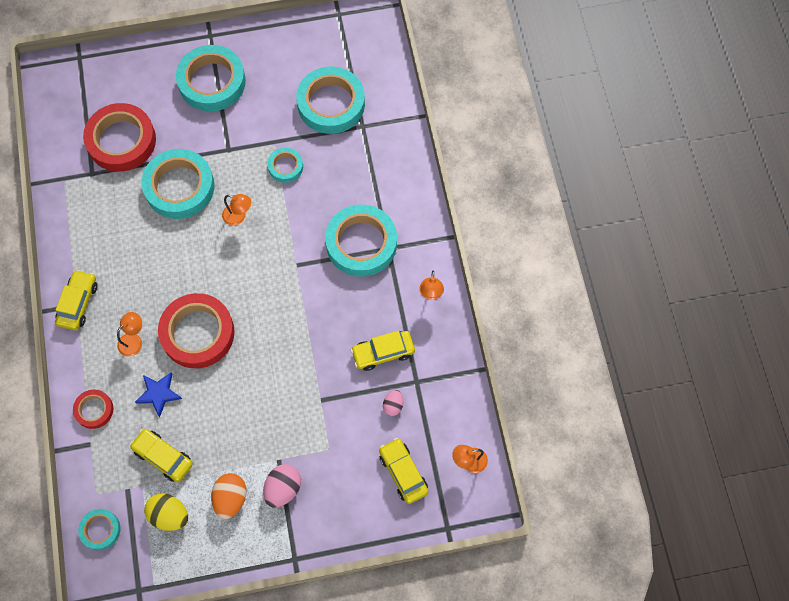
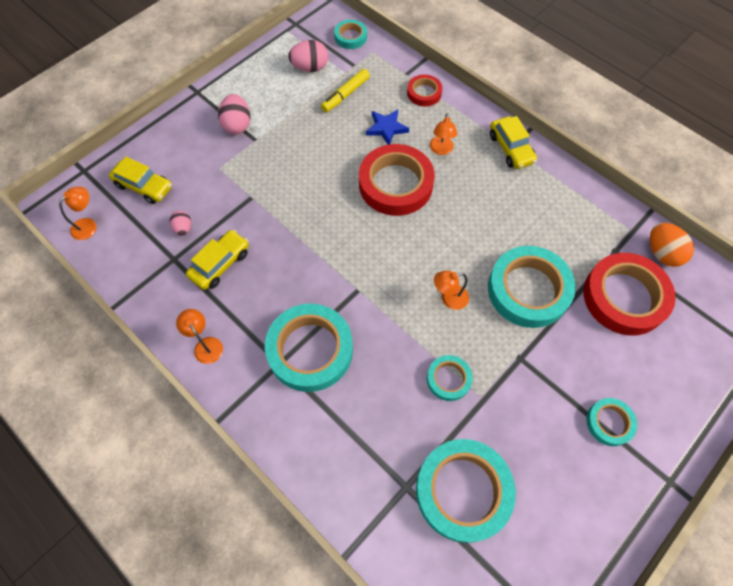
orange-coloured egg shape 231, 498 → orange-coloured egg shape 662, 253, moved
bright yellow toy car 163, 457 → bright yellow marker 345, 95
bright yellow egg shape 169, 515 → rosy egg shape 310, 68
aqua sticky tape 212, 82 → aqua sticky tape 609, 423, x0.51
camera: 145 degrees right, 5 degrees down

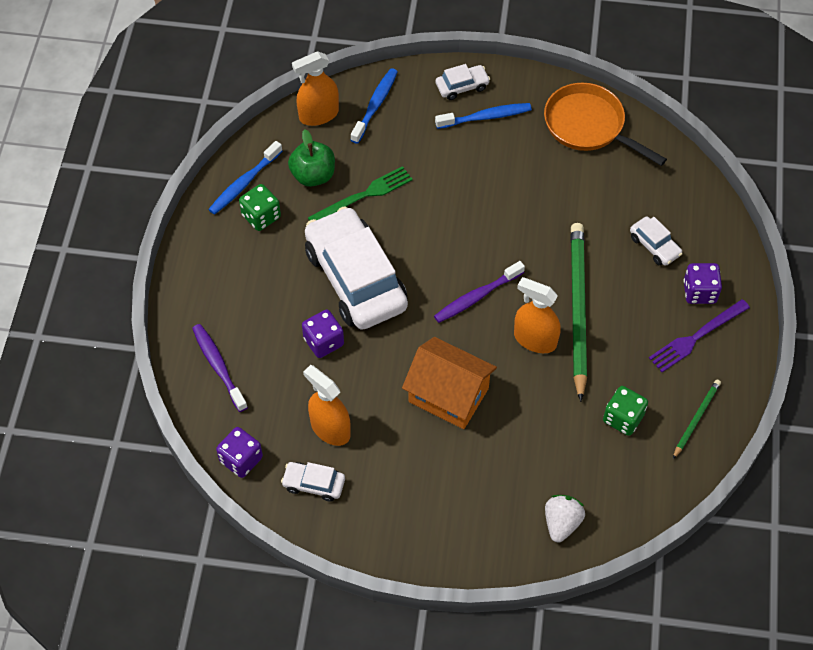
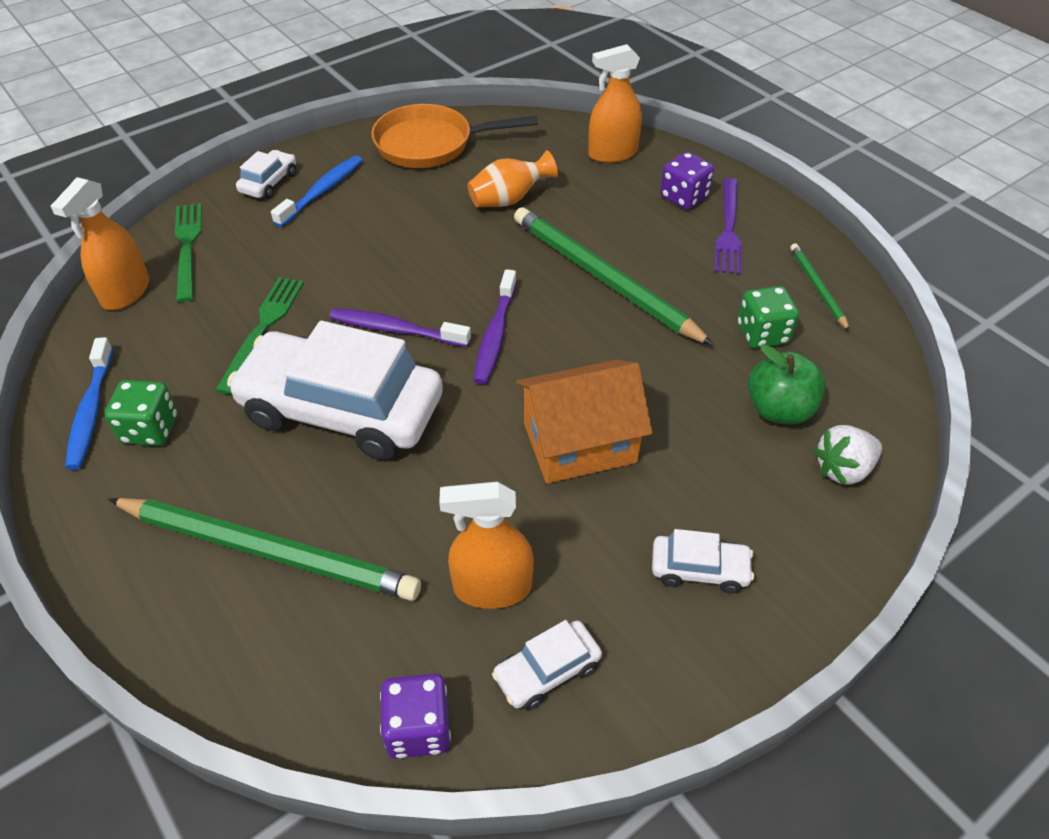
purple game die 323, 342 → -
- → emerald lead pencil 268, 551
- → orange-coloured tall vase 509, 199
purple tooth brush 218, 366 → purple tooth brush 396, 329, moved
emerald toy apple 313, 175 → emerald toy apple 779, 410, moved
orange-coloured spray bottle 535, 339 → orange-coloured spray bottle 612, 154, moved
snow-white toy car 654, 246 → snow-white toy car 699, 569, moved
blue tooth brush 375, 105 → emerald fork 188, 247
snow-white berry 561, 523 → snow-white berry 843, 469, 90 degrees counterclockwise
camera: 45 degrees left, 10 degrees down

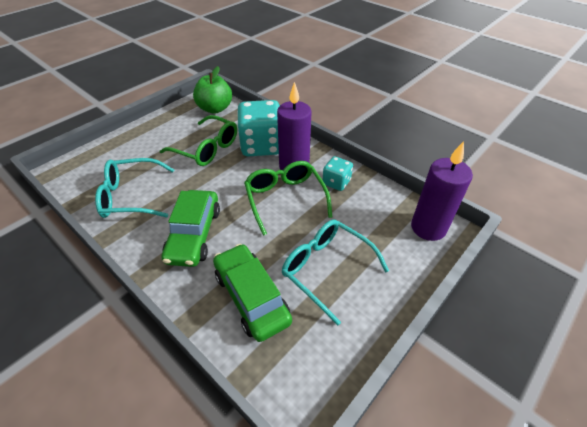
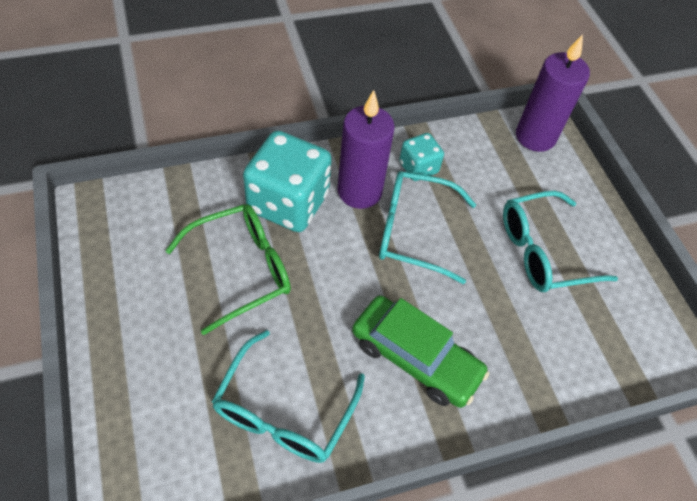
emerald toy apple 215, 109 → -
emerald toy car 251, 297 → -
emerald glasses 285, 198 → aqua glasses 413, 231
camera: 65 degrees left, 10 degrees up

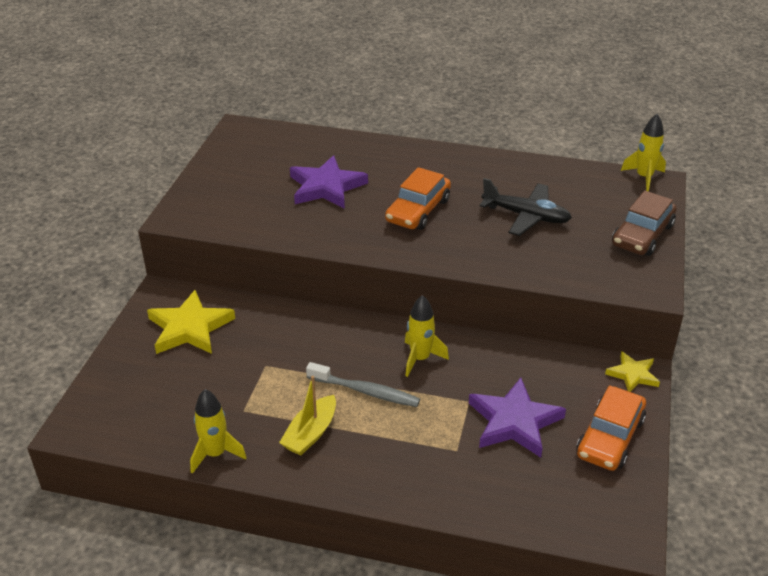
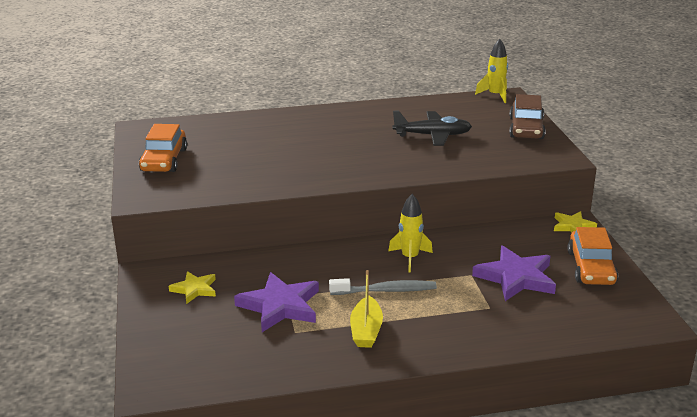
bright yellow spaceship 215, 454 → -
purple star 326, 187 → purple star 280, 306, moved
orange-coloured toy car 418, 210 → orange-coloured toy car 164, 160, moved
bright yellow star 189, 328 → bright yellow star 194, 289, x0.57
camera: 25 degrees left, 10 degrees down

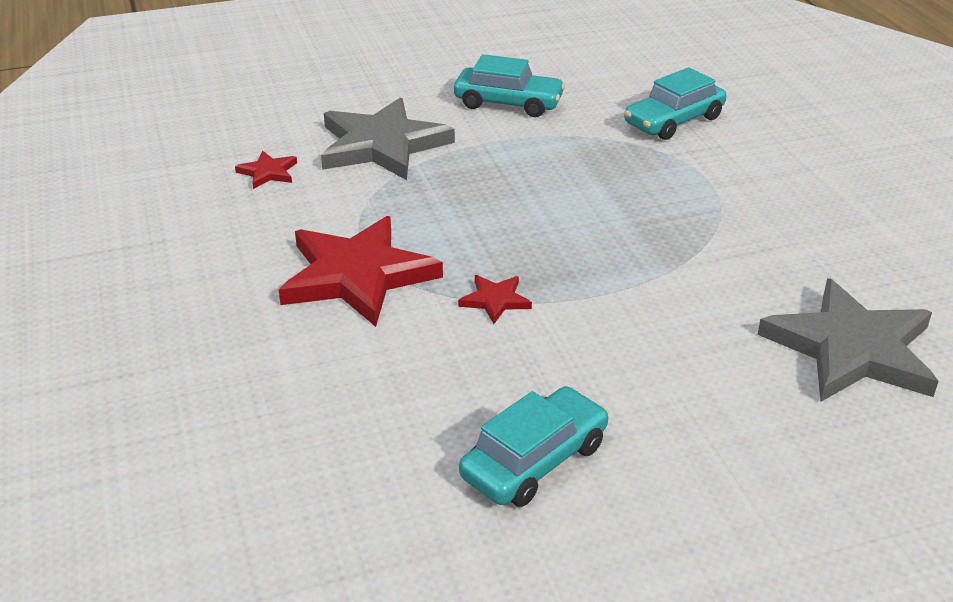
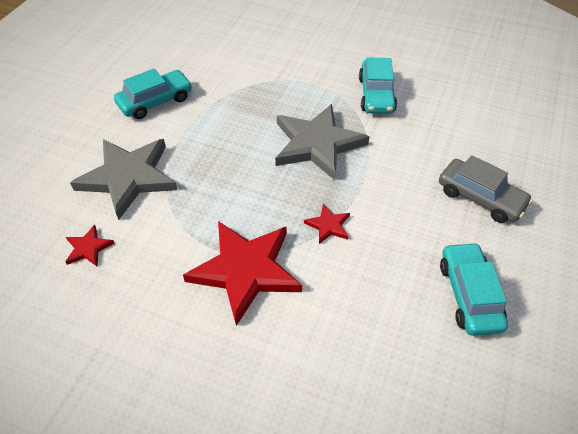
- → gray toy car 480, 198
aqua toy car 673, 121 → aqua toy car 376, 95, moved
gray star 851, 349 → gray star 317, 144, moved
camera: 50 degrees left, 15 degrees up

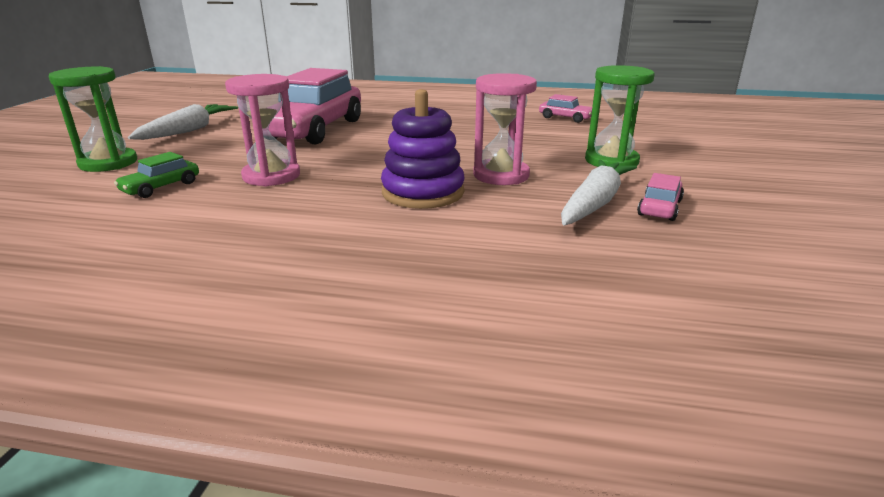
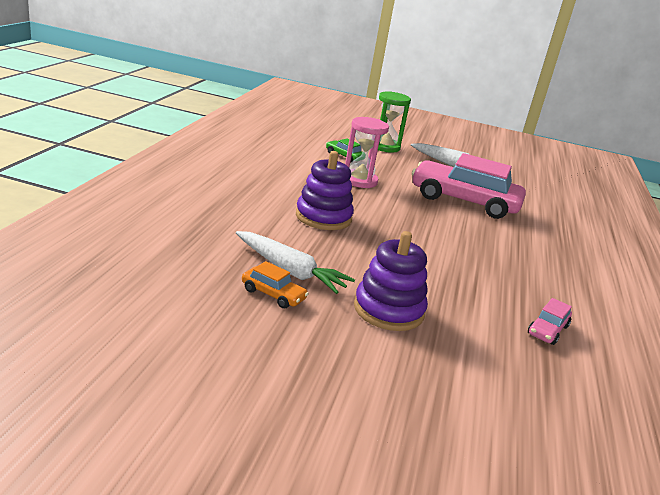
rosy sand timer 501, 175 → -
emerald sand timer 611, 161 → purple stacking toy 388, 310
rosy toy car 659, 208 → orange-coloured toy car 273, 294
camera: 90 degrees right, 0 degrees up

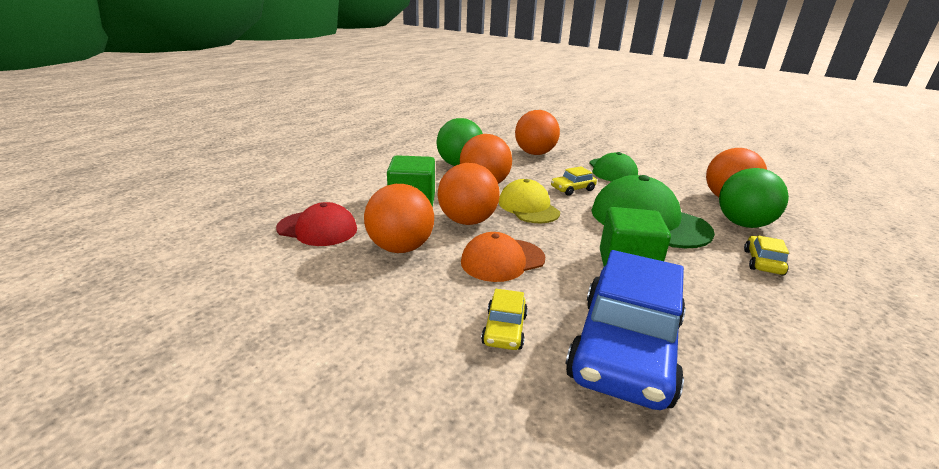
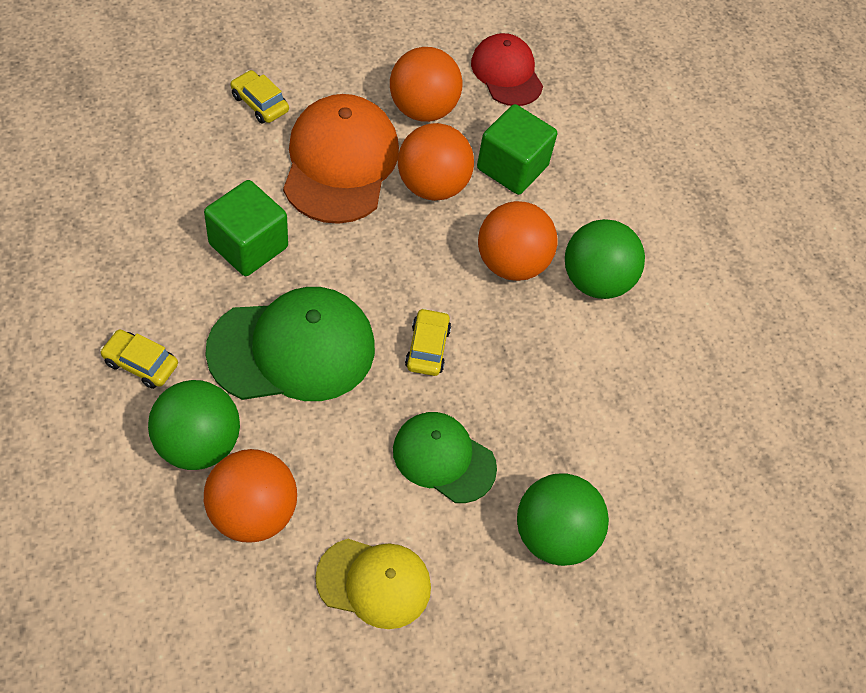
orange-coloured ball 534, 153 → -
blue toy car 625, 349 → -
- → emerald ball 554, 535
bright yellow baseball cap 528, 207 → bright yellow baseball cap 374, 583, moved
scarlet baseball cap 317, 229 → scarlet baseball cap 506, 73, 105 degrees clockwise
bright yellow toy car 762, 262 → bright yellow toy car 141, 364, 150 degrees clockwise
orange-coloured baseball cap 502, 260 → orange-coloured baseball cap 340, 162, x1.60
camera: 120 degrees right, 30 degrees up

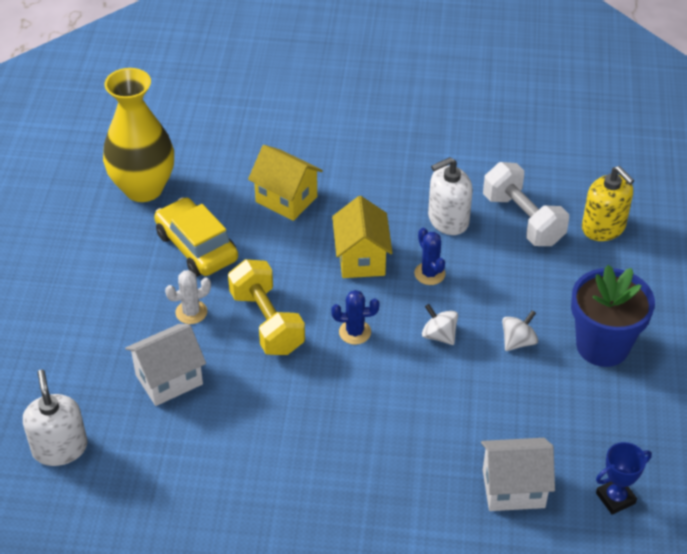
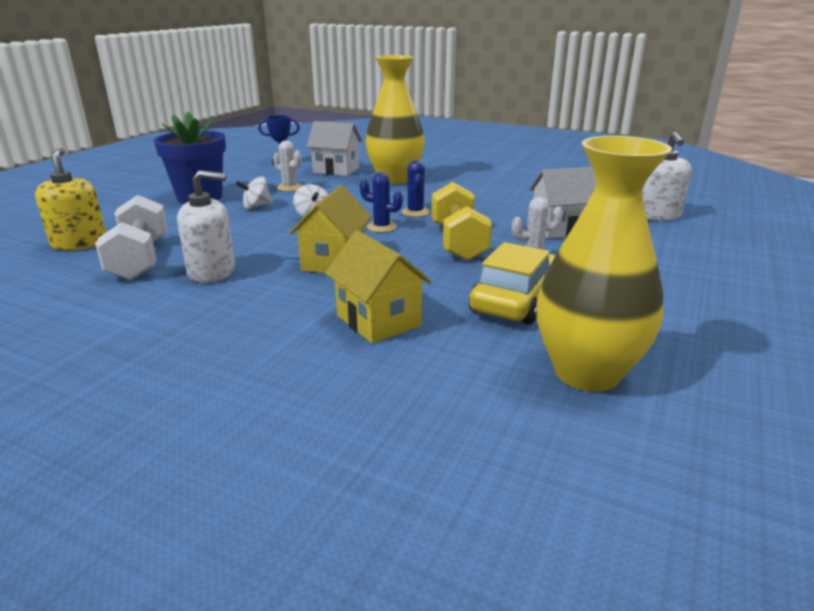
- → snow-white prickly plant 290, 187
- → bright yellow tall vase 395, 179
blue prickly plant 429, 274 → blue prickly plant 415, 212, moved
bright yellow toy car 196, 246 → bright yellow toy car 515, 300, 135 degrees counterclockwise
camera: 160 degrees left, 20 degrees down

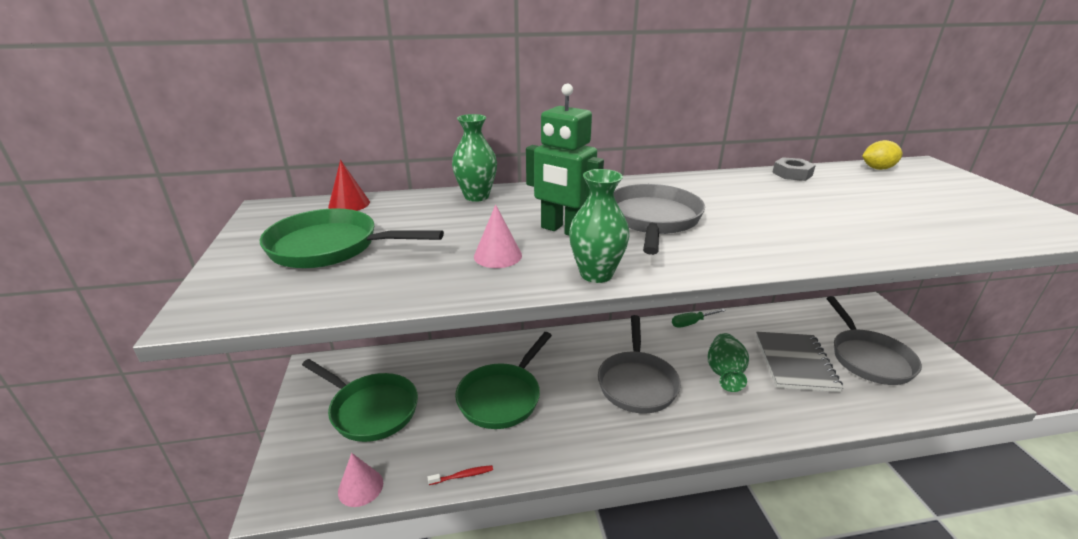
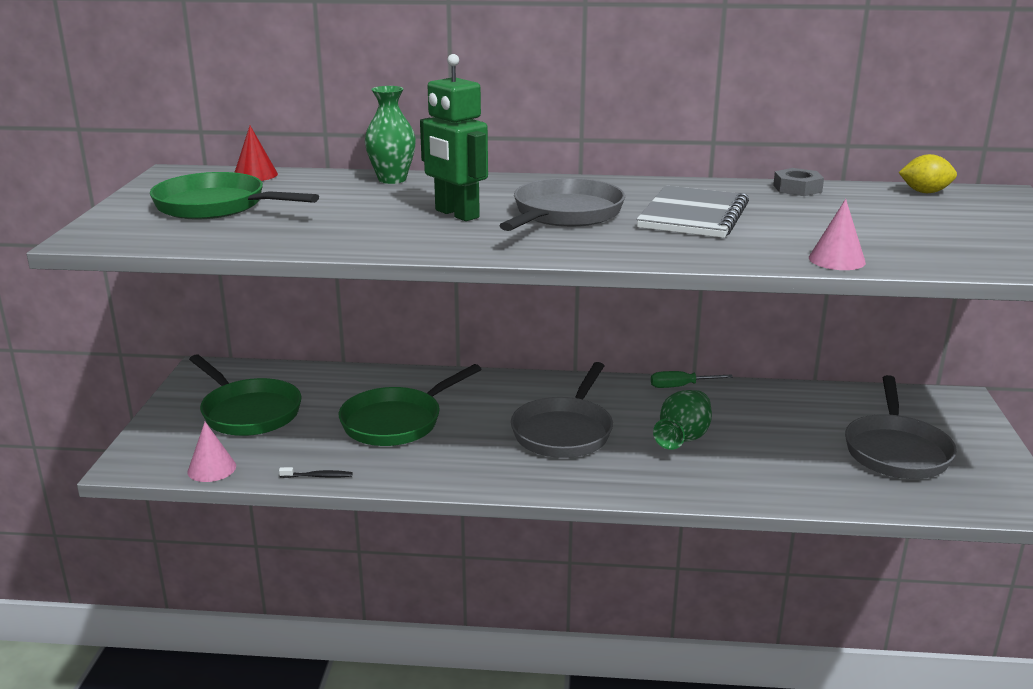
emerald tall vase 596, 274 → -
rosy cone shape 497, 256 → rosy cone shape 836, 260, moved
gray notepad 795, 363 → gray notepad 693, 216, moved
scarlet tooth brush 462, 476 → jet-black tooth brush 317, 476
camera: 15 degrees right, 5 degrees down

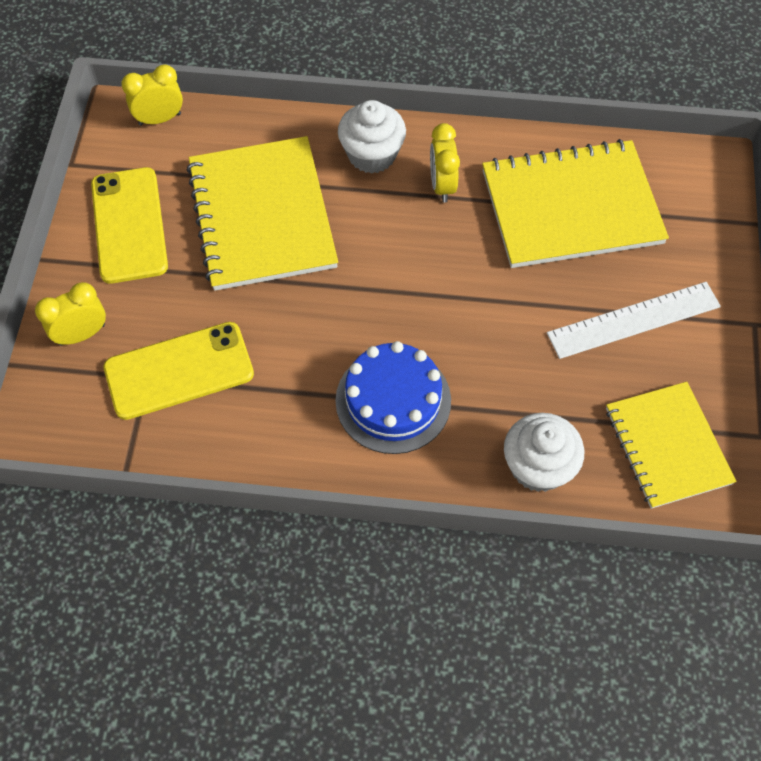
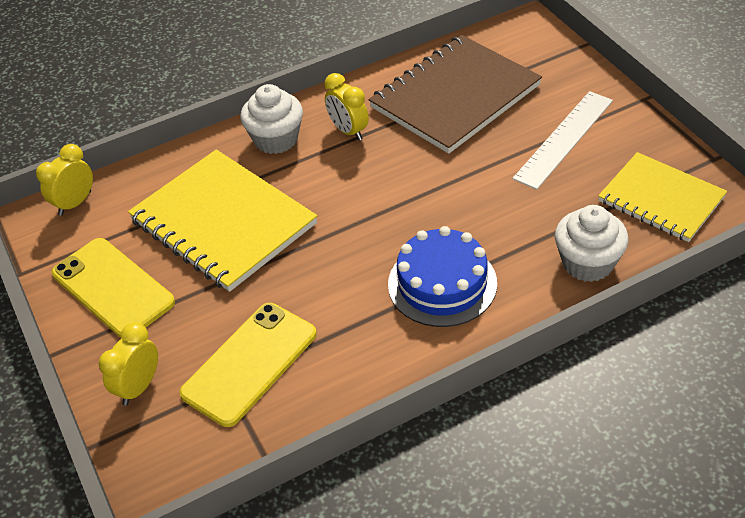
bright yellow notepad 571, 207 → brown notepad 455, 96
camera: 30 degrees left, 15 degrees down

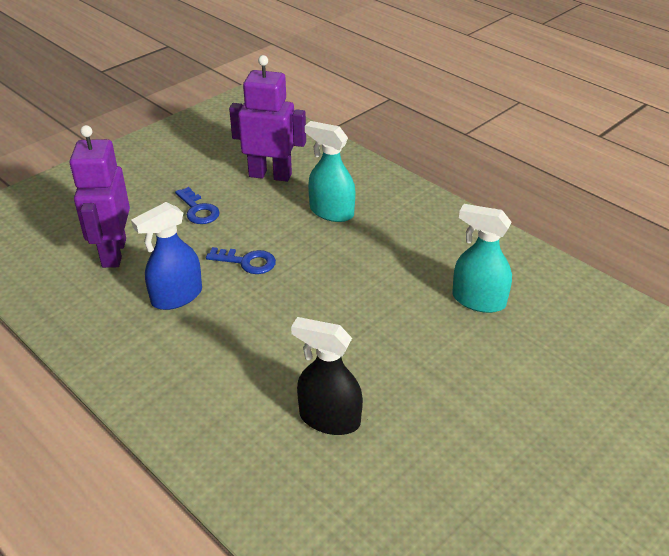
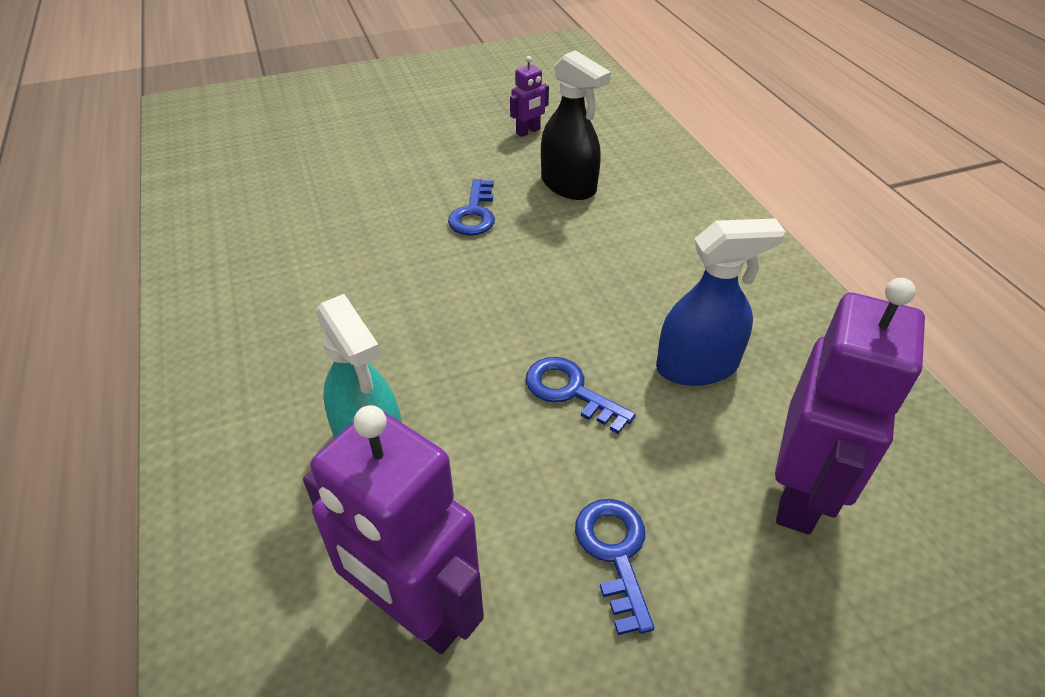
aqua spray bottle 478, 300 → -
- → blue key 474, 214
- → purple robot 528, 132
camera: 155 degrees left, 5 degrees up

